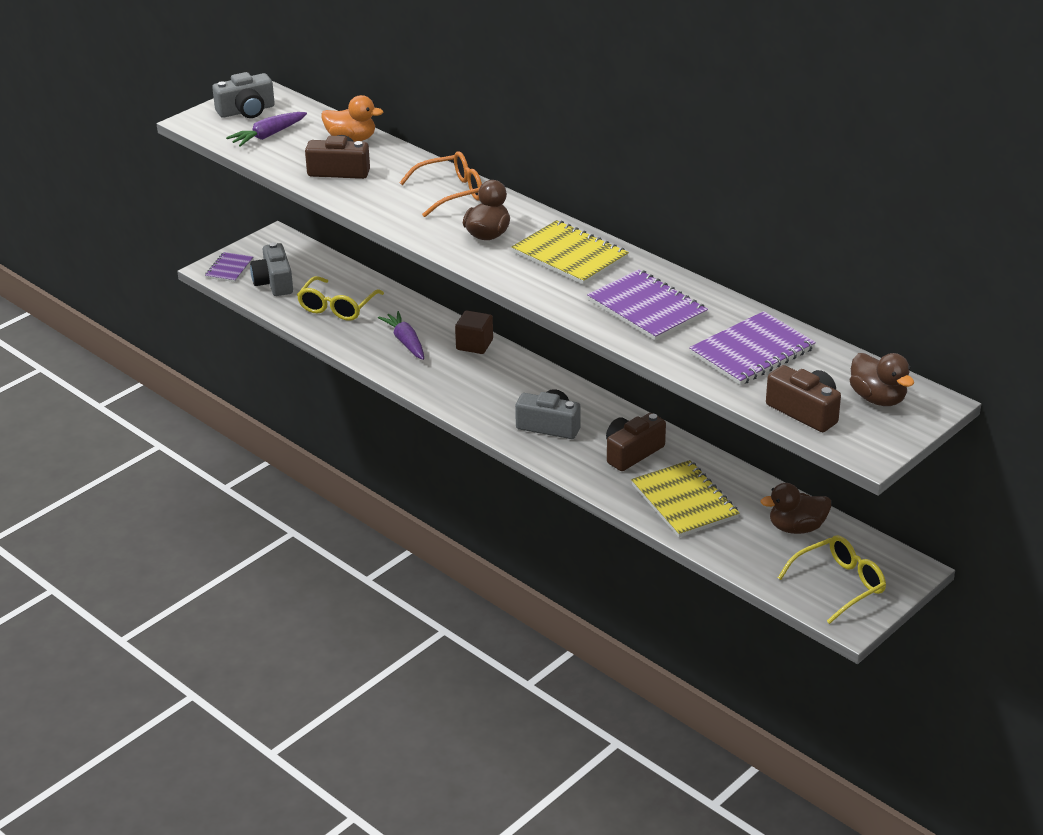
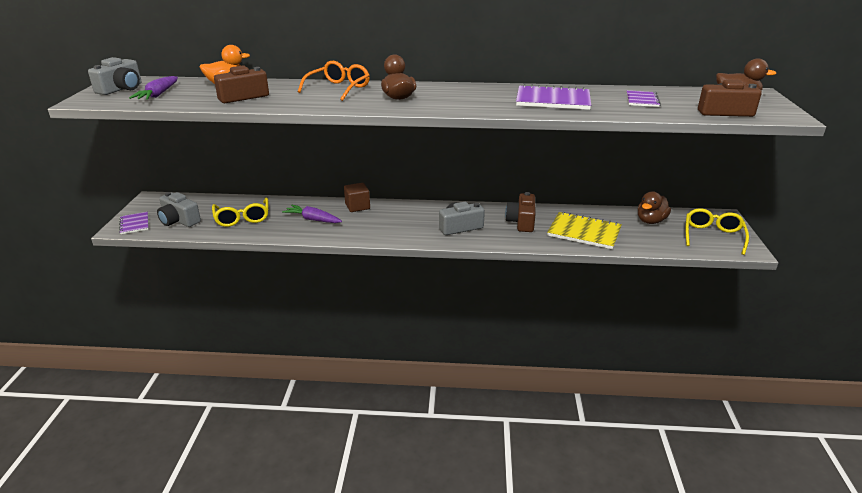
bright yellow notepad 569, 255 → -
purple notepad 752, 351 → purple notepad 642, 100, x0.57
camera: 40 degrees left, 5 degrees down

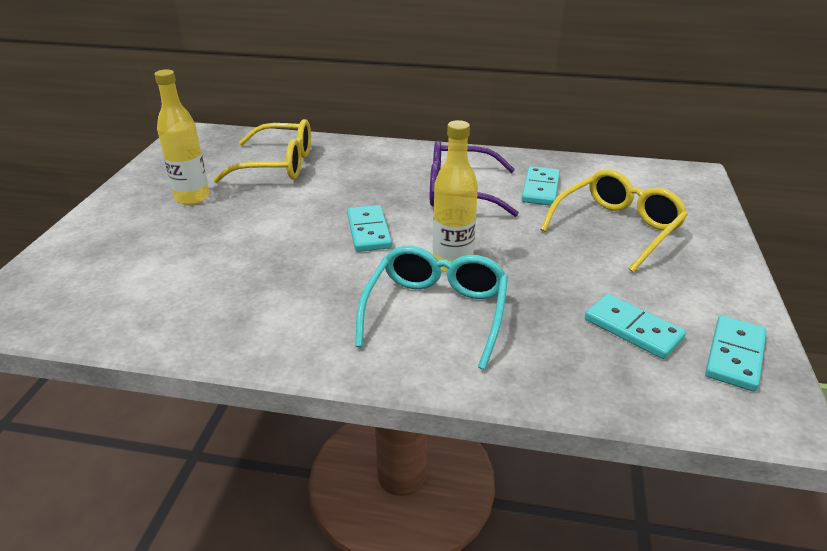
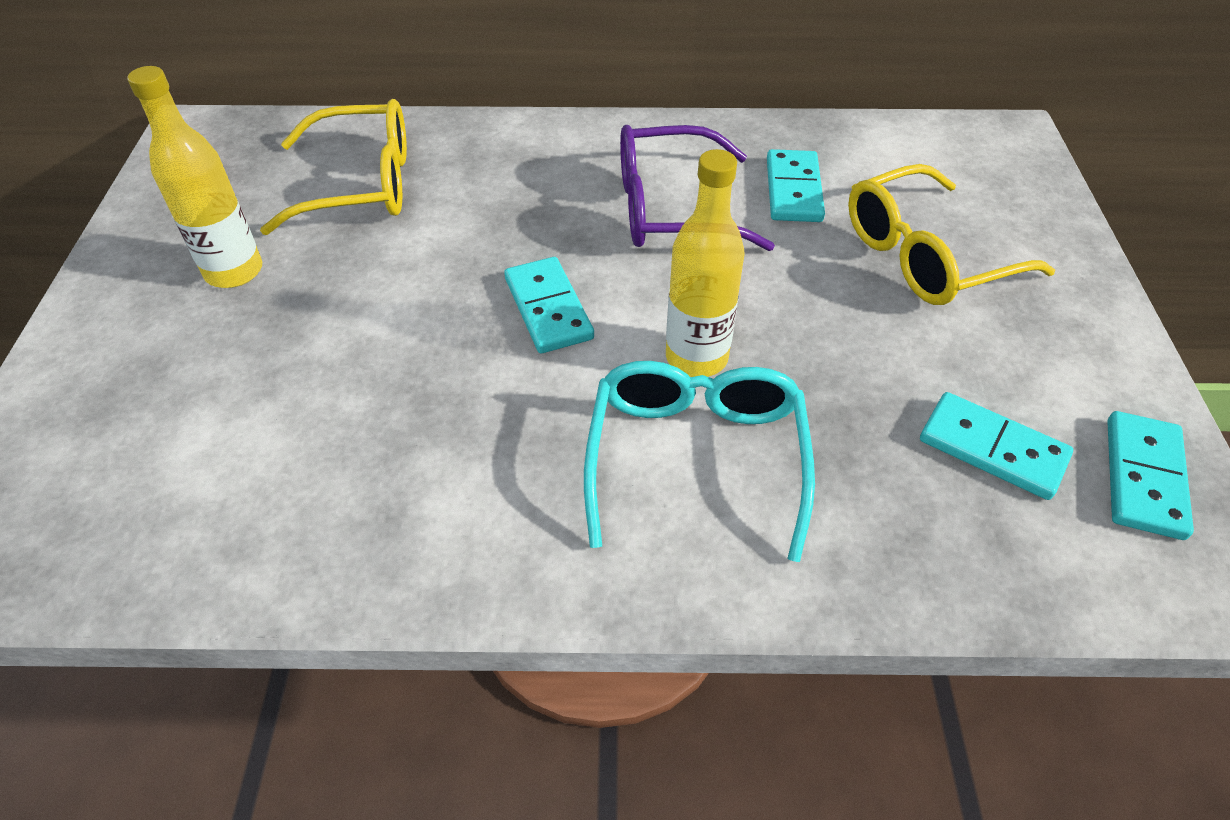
bright yellow glasses 617, 228 → bright yellow glasses 925, 255, 150 degrees counterclockwise
camera: 10 degrees left, 15 degrees up

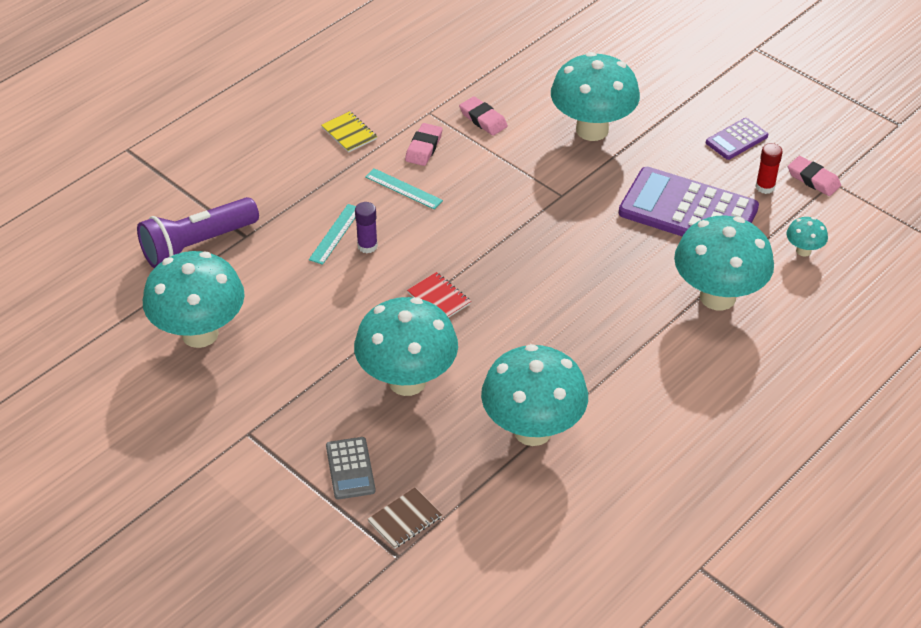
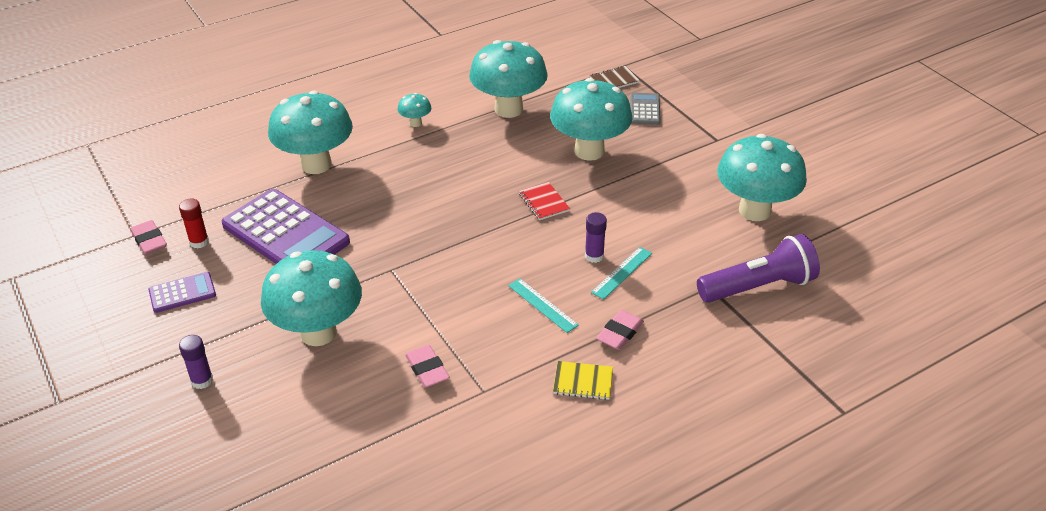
- → purple stick of glue 202, 380
rosy gum eraser 423, 148 → rosy gum eraser 620, 333, moved
aqua fungus 803, 251 → aqua fungus 415, 123, moved
bright yellow notepad 349, 133 → bright yellow notepad 583, 382, 60 degrees counterclockwise
camera: 165 degrees left, 5 degrees down

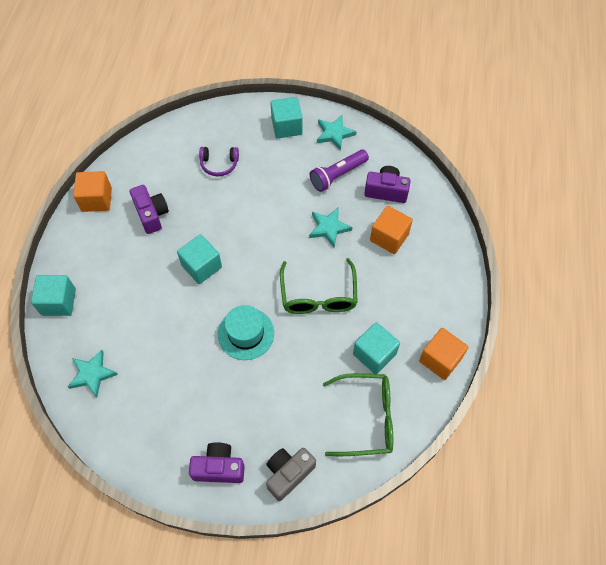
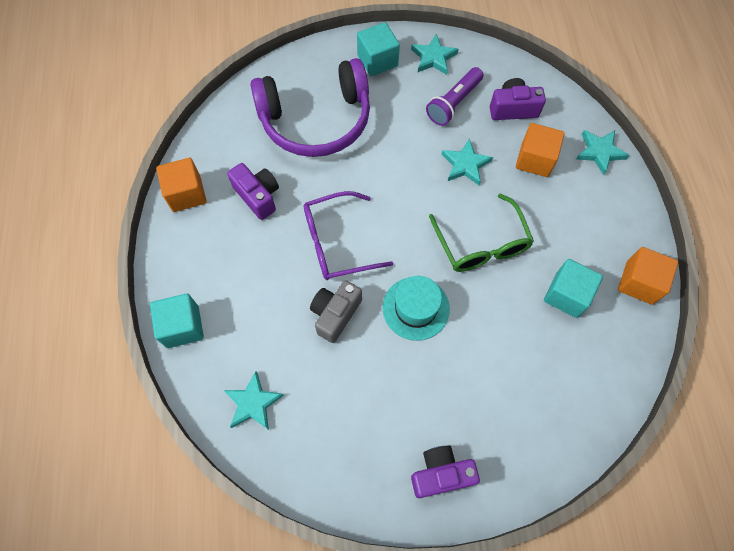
emerald glasses 366, 418 → -
- → aqua star 600, 152
gray camera 288, 474 → gray camera 335, 314, moved
aqua block 201, 266 → purple glasses 337, 243
purple headset 219, 164 → purple headset 316, 120, x2.46
camera: 15 degrees left, 5 degrees up

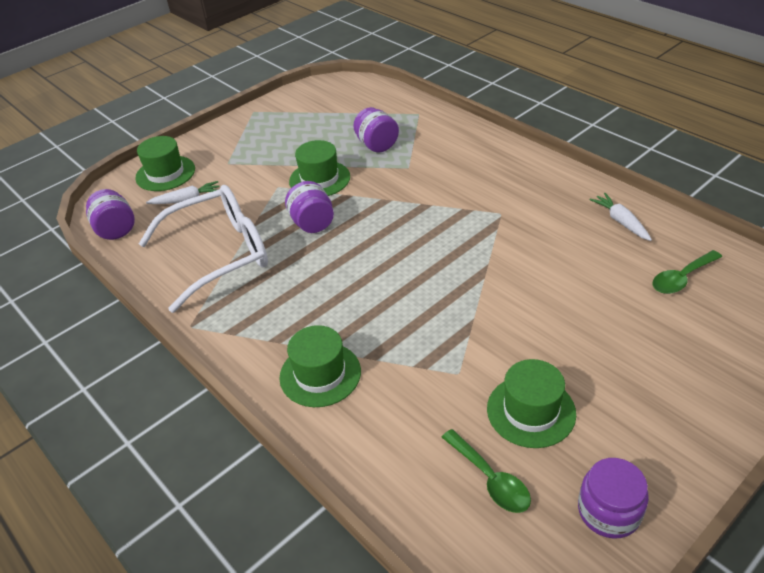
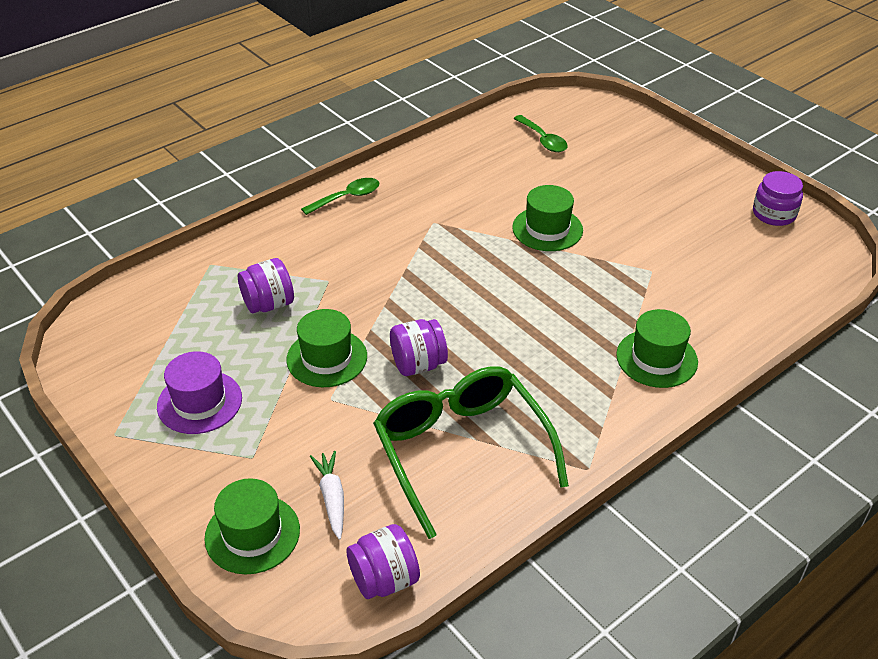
snow-white root vegetable 621, 222 → -
- → purple hat 199, 402
emerald tablespoon 490, 479 → emerald tablespoon 347, 197, moved
emerald hat 531, 411 → emerald hat 547, 229, moved
snow-white glasses 220, 254 → emerald glasses 461, 450
camera: 90 degrees left, 0 degrees up

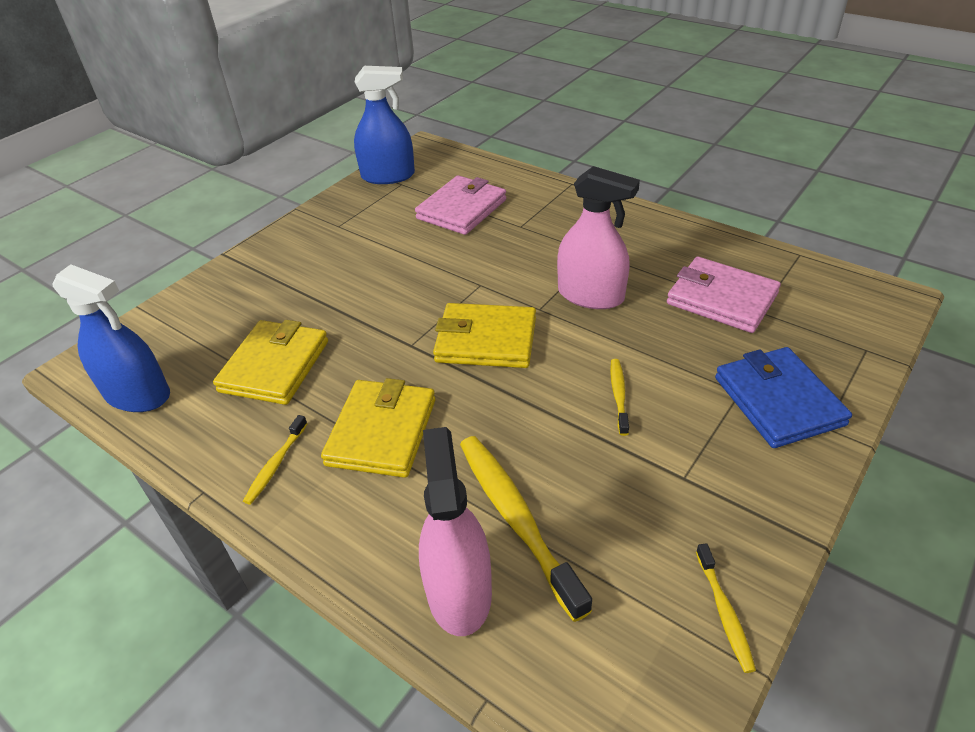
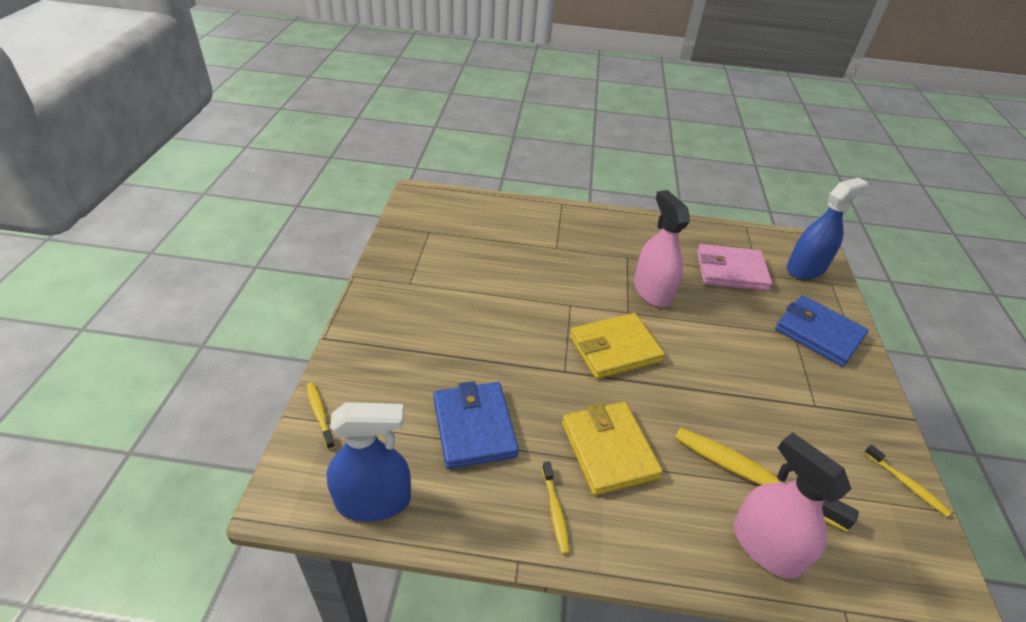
rosy wallet 461, 209 → -
blue spray bottle 388, 176 → blue spray bottle 805, 268, moved
bright yellow tooth brush 618, 396 → bright yellow tooth brush 320, 414, moved
bright yellow wallet 274, 366 → blue wallet 474, 427
rosy spray bottle 590, 295 → rosy spray bottle 652, 291, 105 degrees counterclockwise
camera: 35 degrees left, 0 degrees up

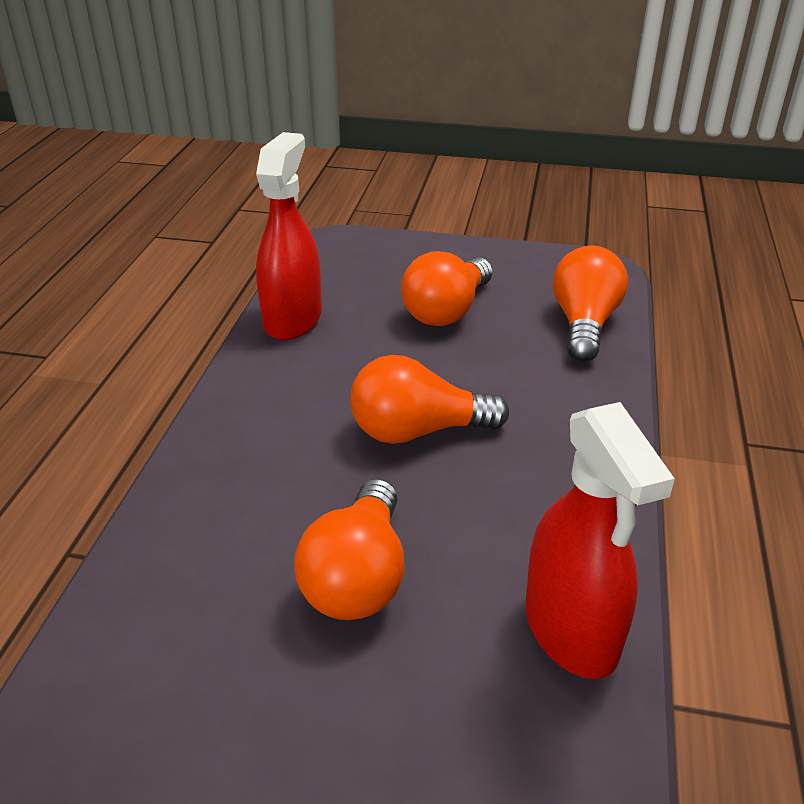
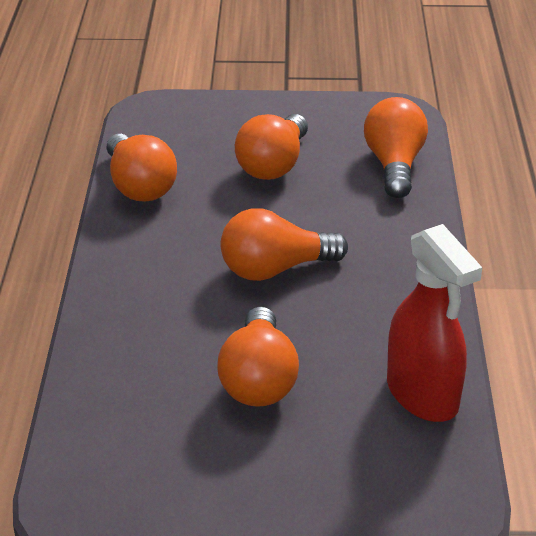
scarlet spray bottle 293, 319 → orange-coloured light bulb 139, 186
camera: 10 degrees left, 0 degrees up

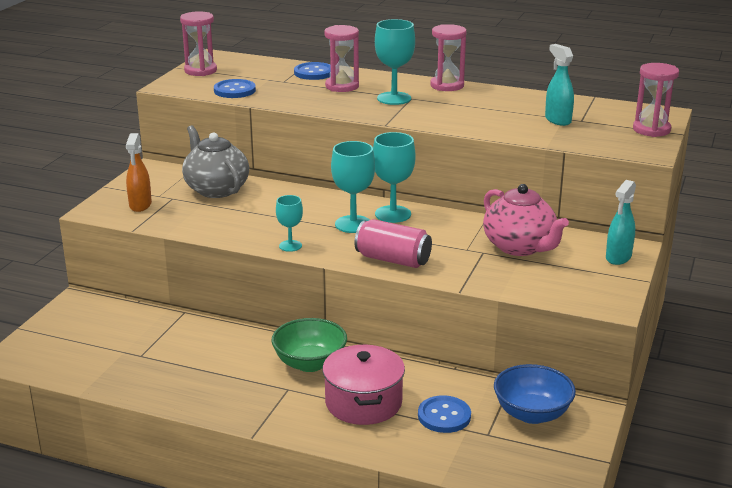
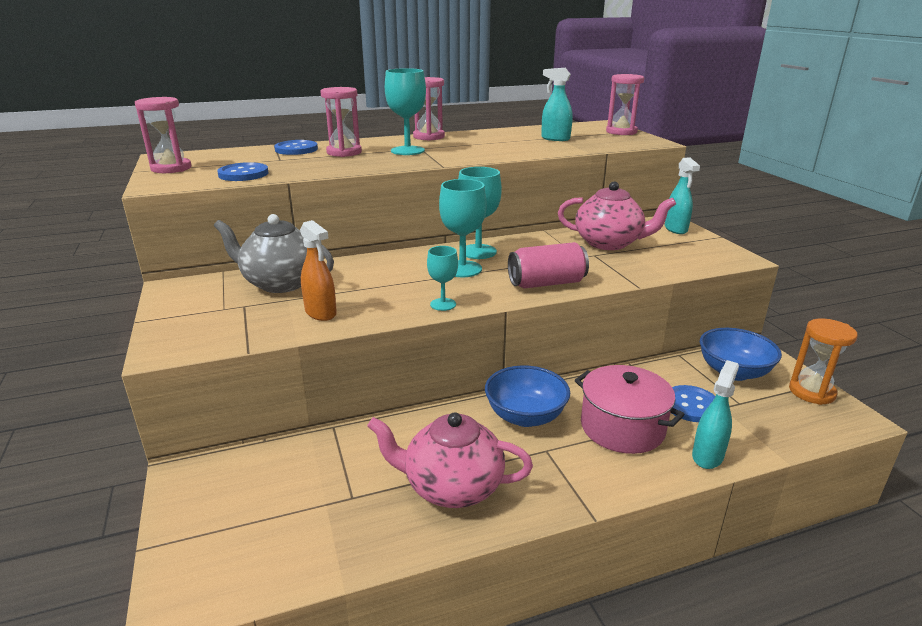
- → rosy tea pot 452, 487
- → aqua spray bottle 707, 456
- → orange-coloured sand timer 811, 392
orange-coloured spray bottle 140, 205 → orange-coloured spray bottle 321, 313, moved
emerald serving bowl 310, 363 → blue serving bowl 525, 416
camera: 40 degrees left, 0 degrees up

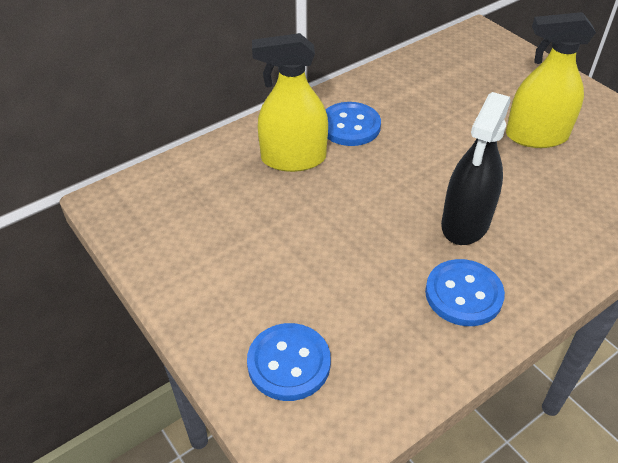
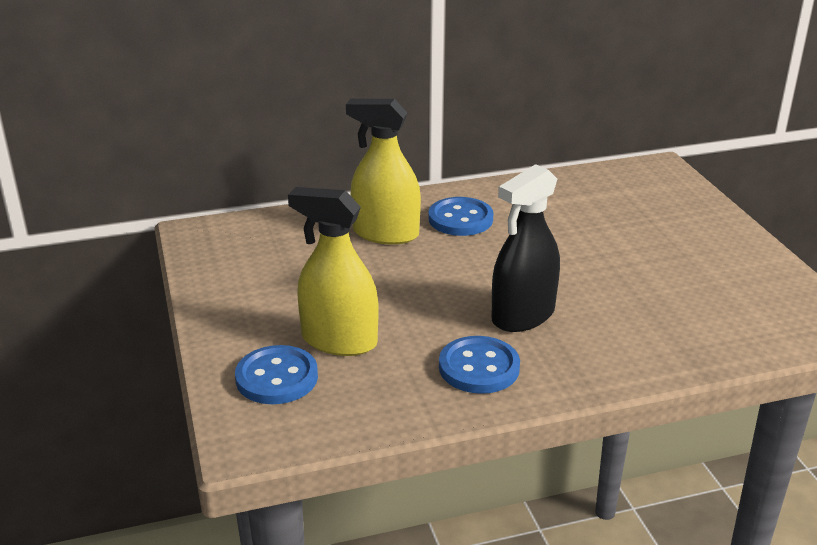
bright yellow spray bottle 536, 136 → bright yellow spray bottle 339, 341, moved
camera: 20 degrees right, 15 degrees down

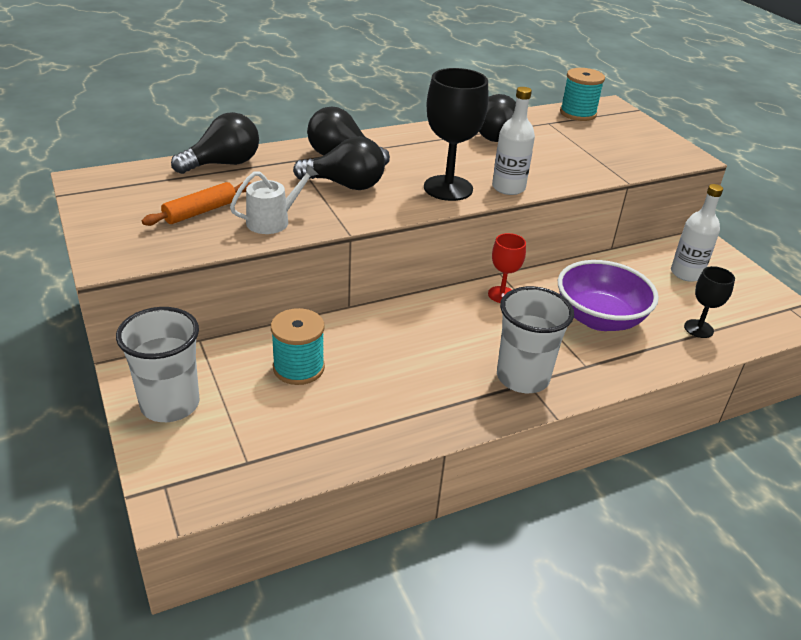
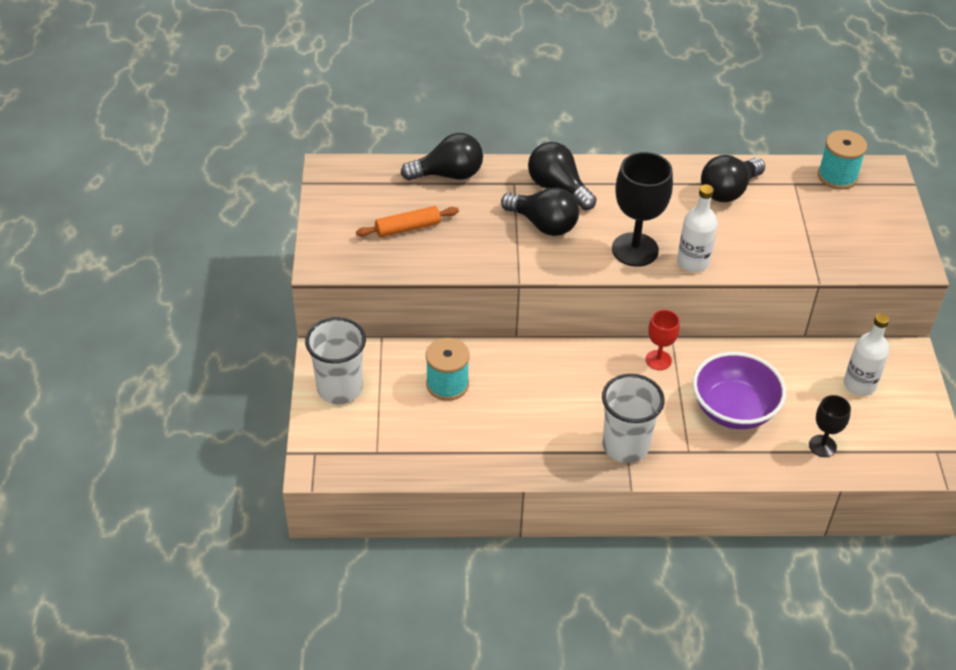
snow-white watering pot 273, 221 → -
camera: 25 degrees right, 10 degrees up

